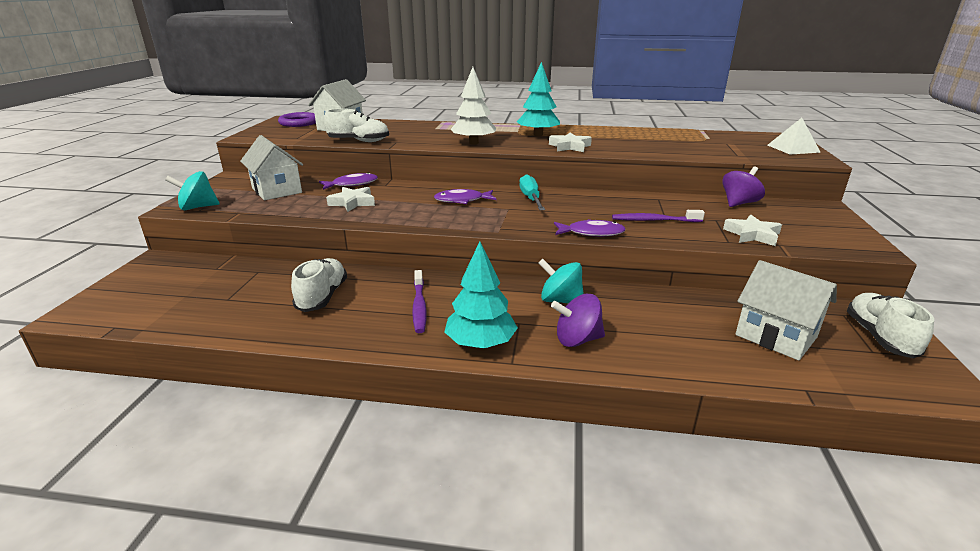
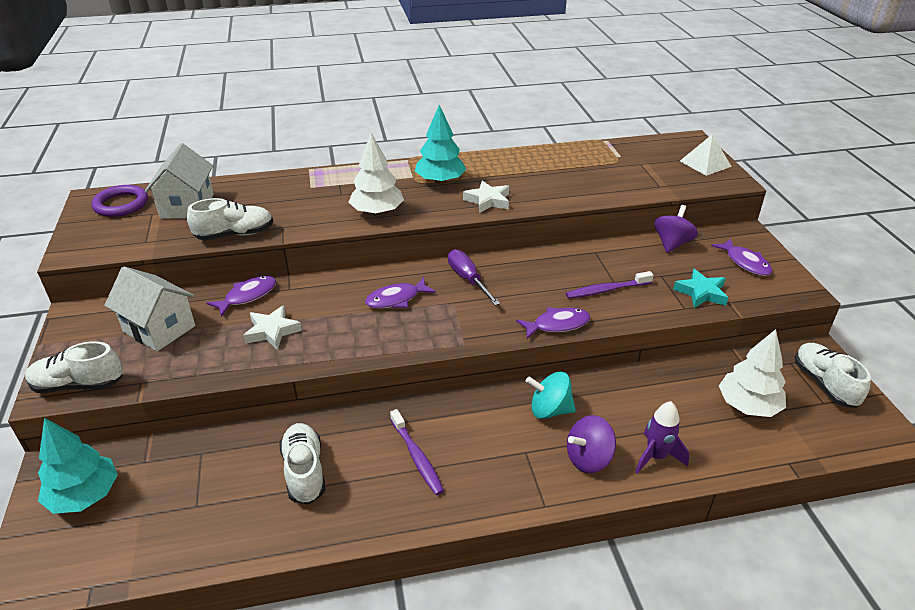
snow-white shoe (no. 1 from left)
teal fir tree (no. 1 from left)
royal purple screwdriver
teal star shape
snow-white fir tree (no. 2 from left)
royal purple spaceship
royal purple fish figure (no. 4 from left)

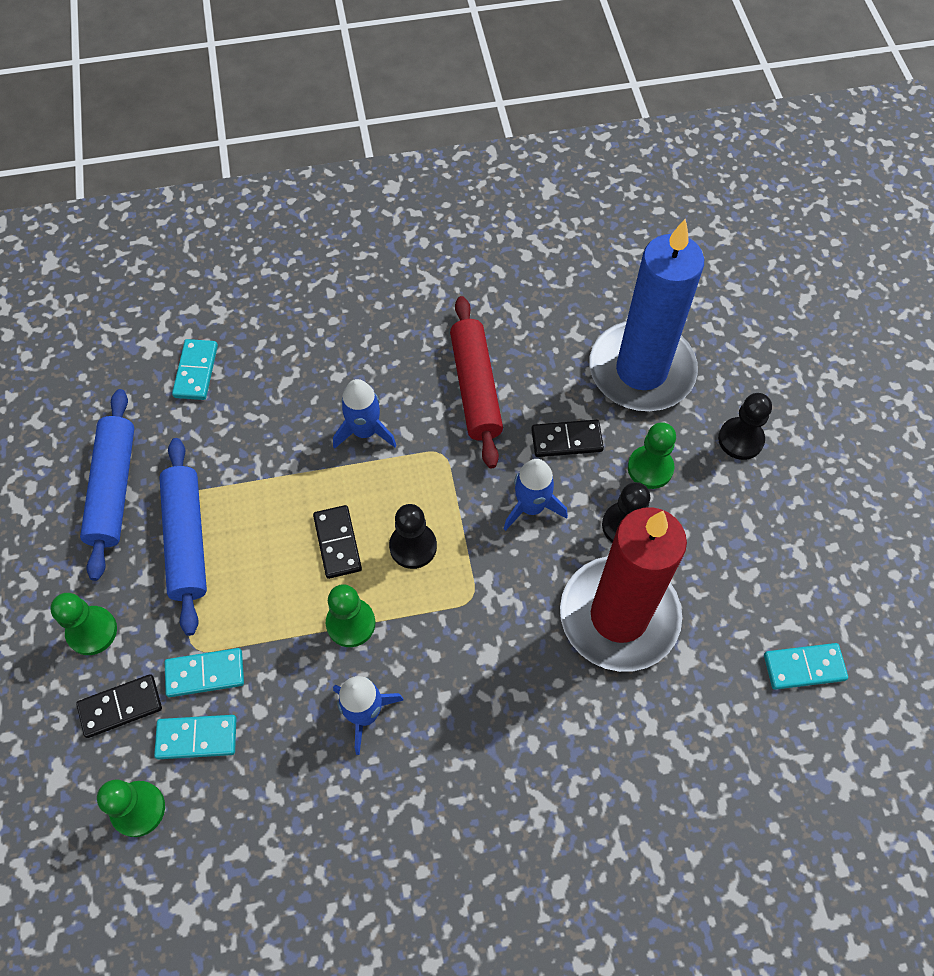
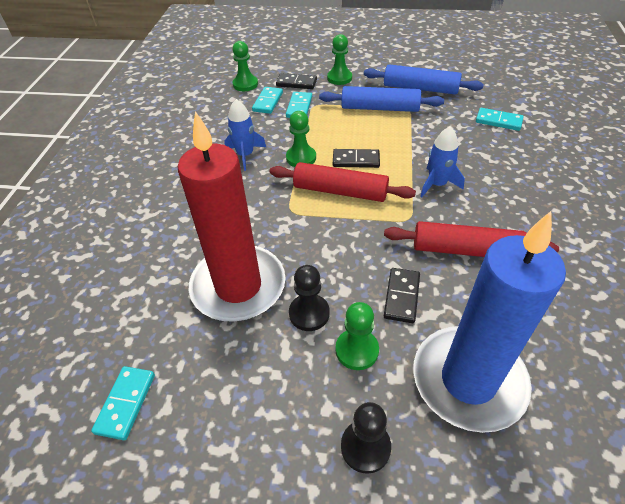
black domino tile (no. 1 from left)
scarlet dough roller (no. 1 from left)
royal blue spaceship (no. 3 from left in the first image)

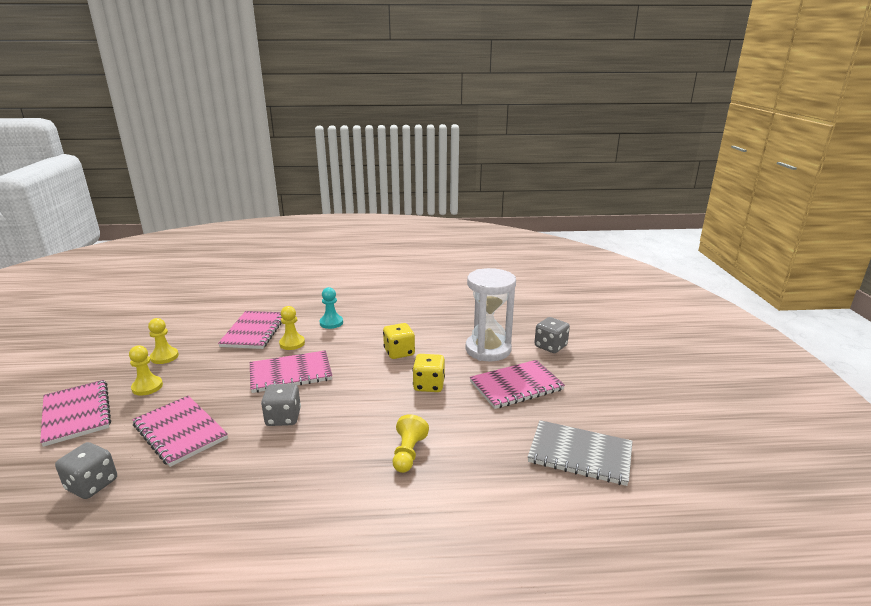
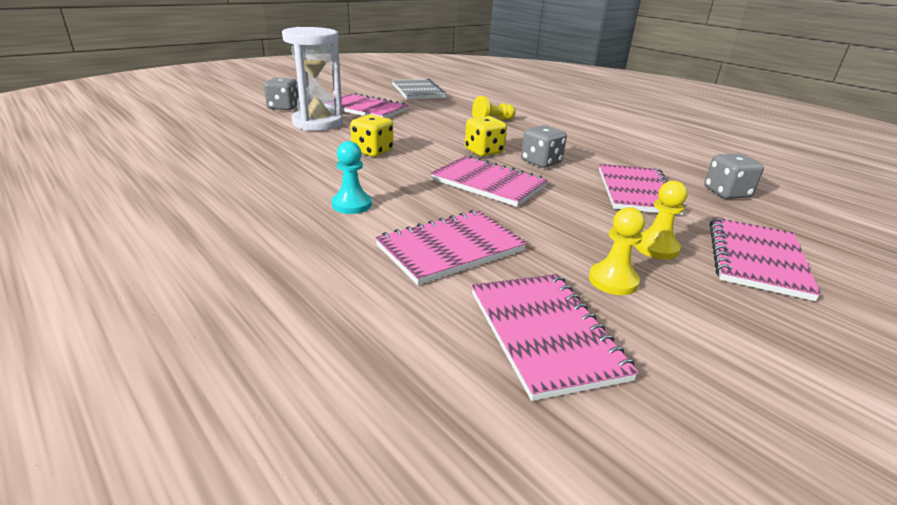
bright yellow pawn (no. 3 from left in the first image)
bright yellow game die (no. 2 from left)
rose-pink notepad (no. 4 from left)

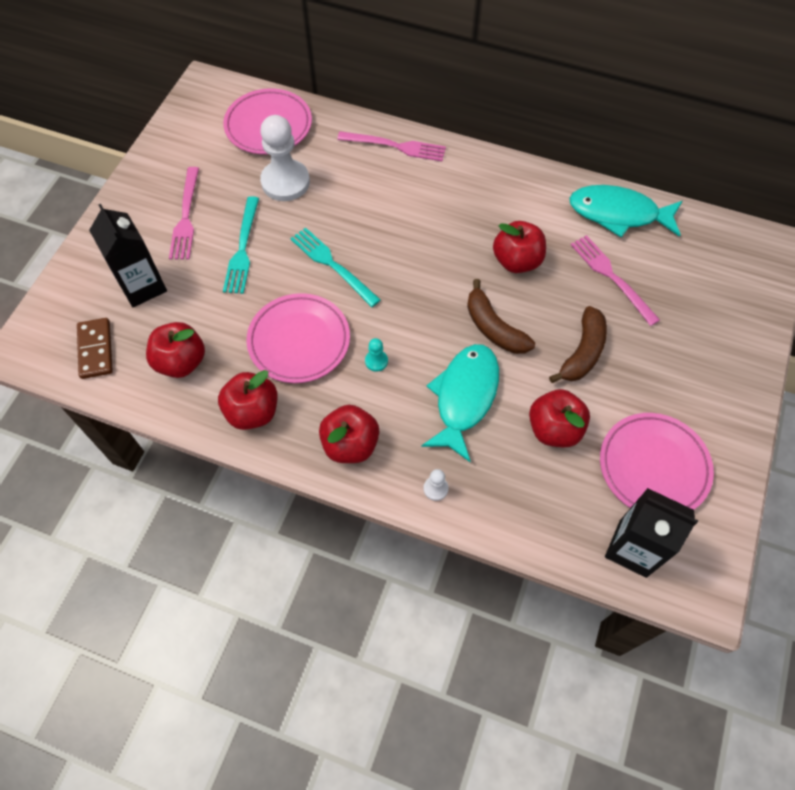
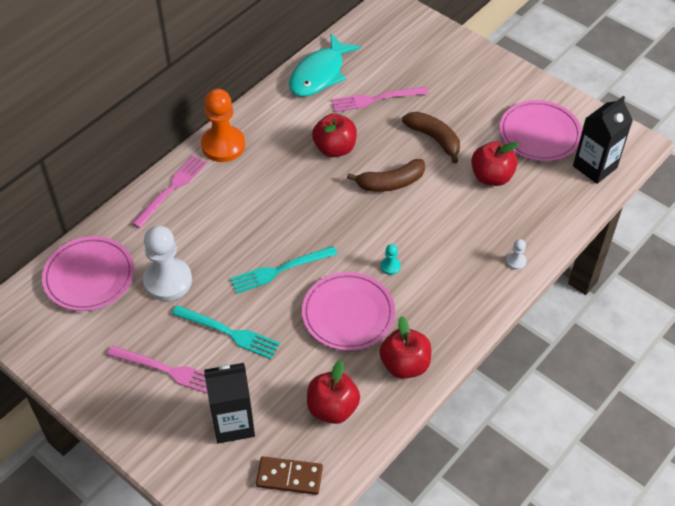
scarlet apple (no. 3 from left in the first image)
teal fish figure (no. 1 from left in the first image)
bright orange pawn

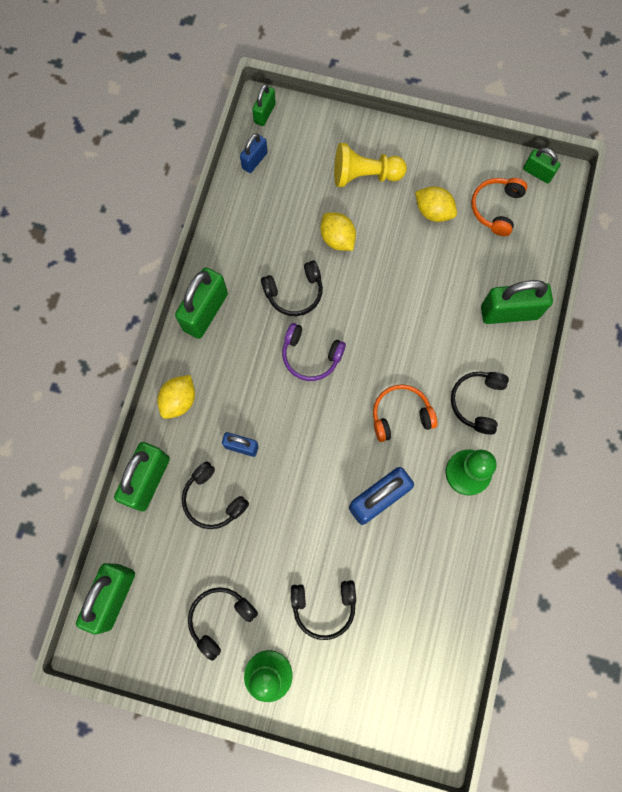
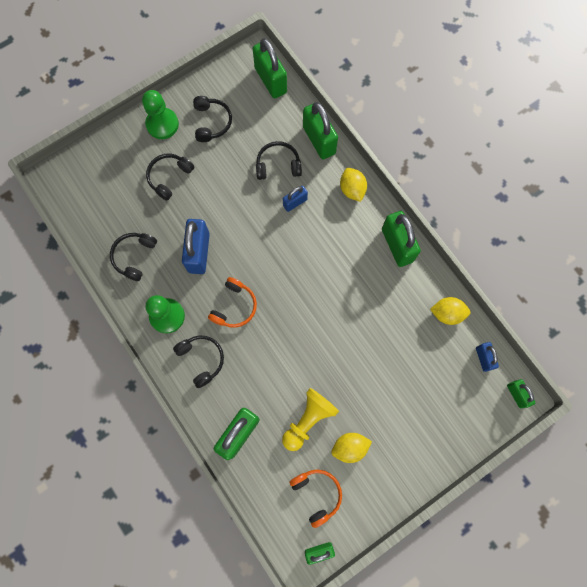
black headset (no. 1 from left)
royal purple headset
bright yellow citrus fruit (no. 3 from left)
bright yellow pawn

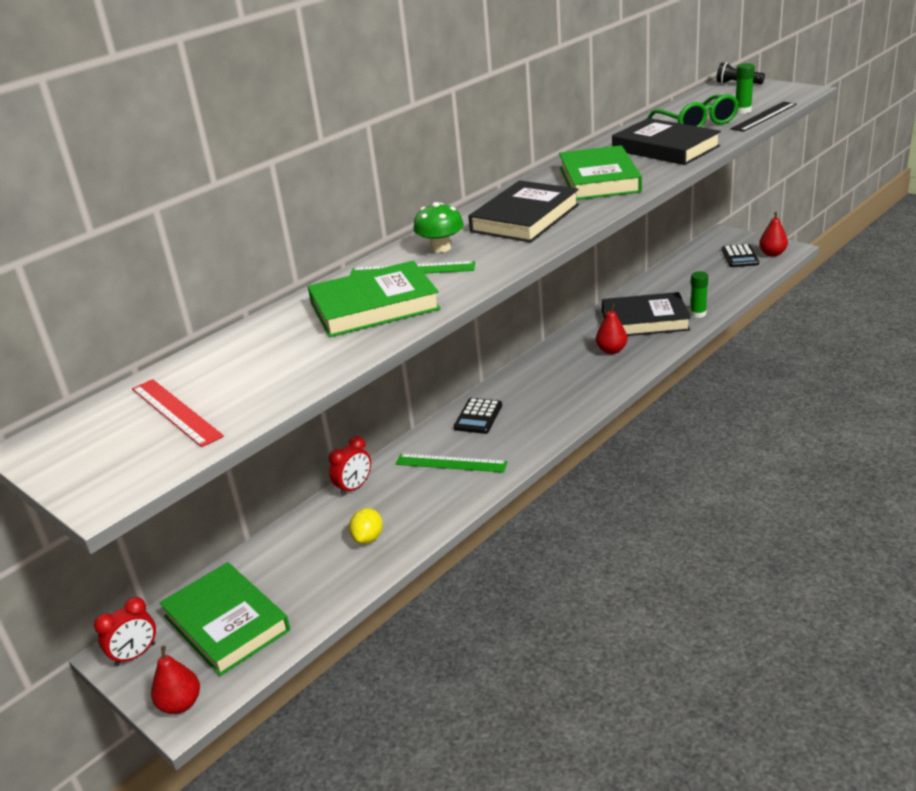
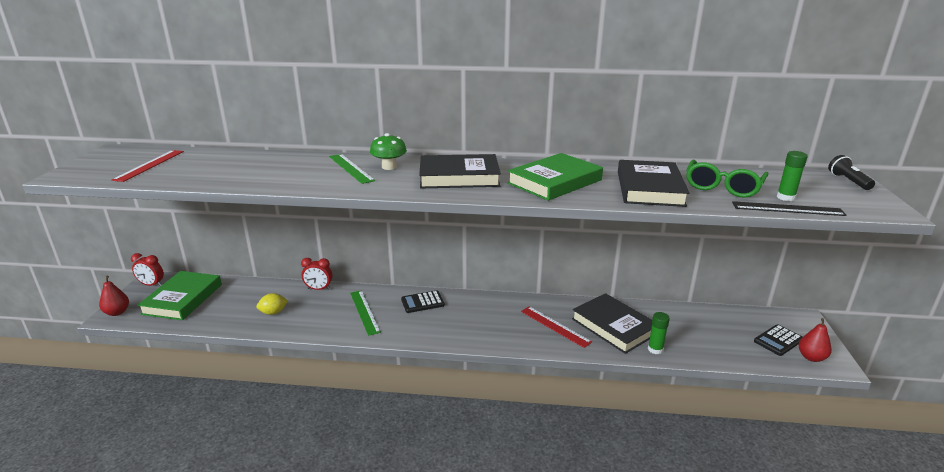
emerald hardcover (no. 2 from left in the first image)
scarlet straightedge (no. 2 from left)

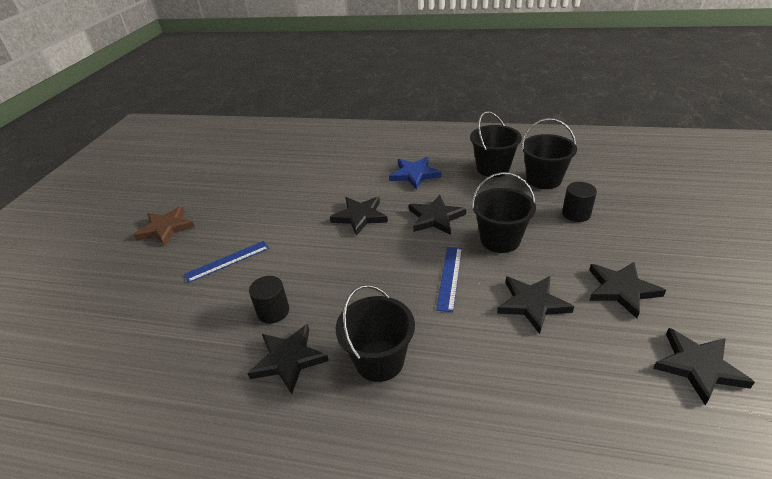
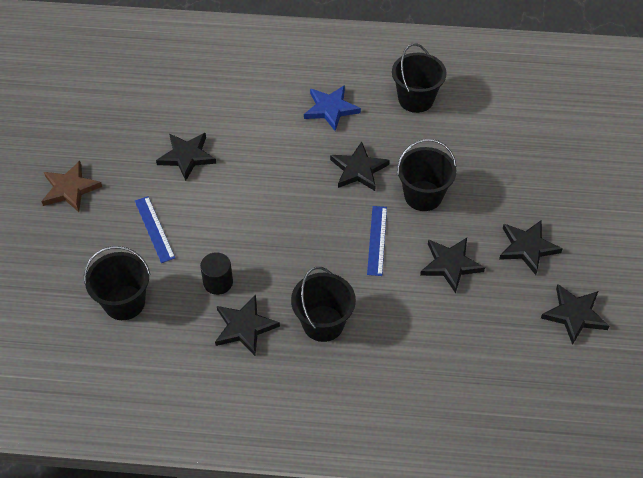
royal blue straightedge (no. 1 from left)
black star shape (no. 1 from left)
black bucket (no. 1 from left)
black cylinder (no. 2 from left in the first image)

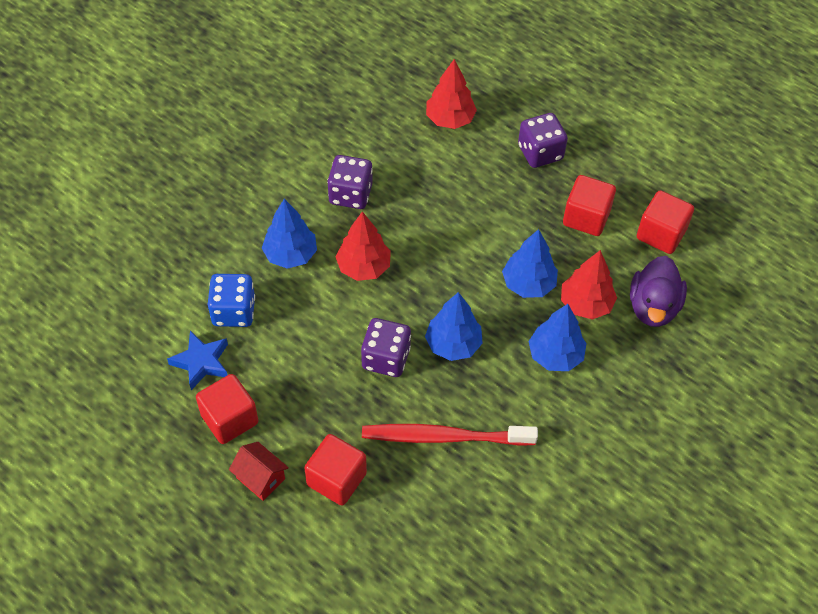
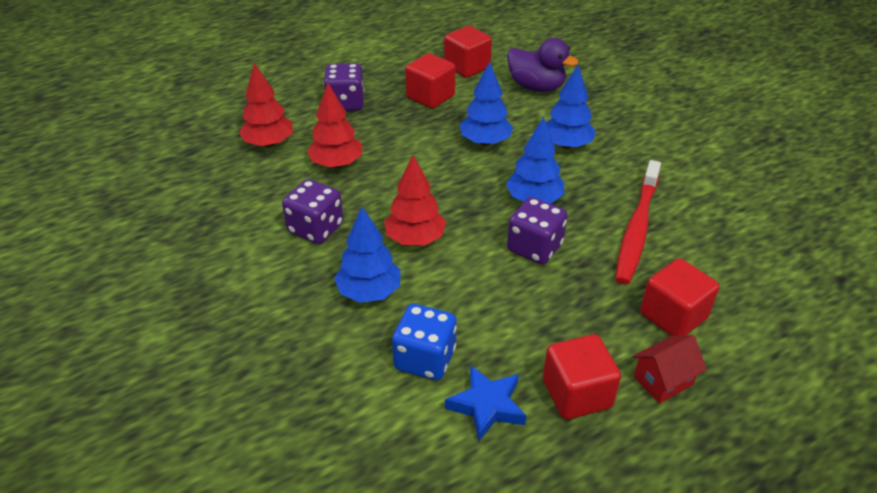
scarlet fir tree (no. 2 from left)

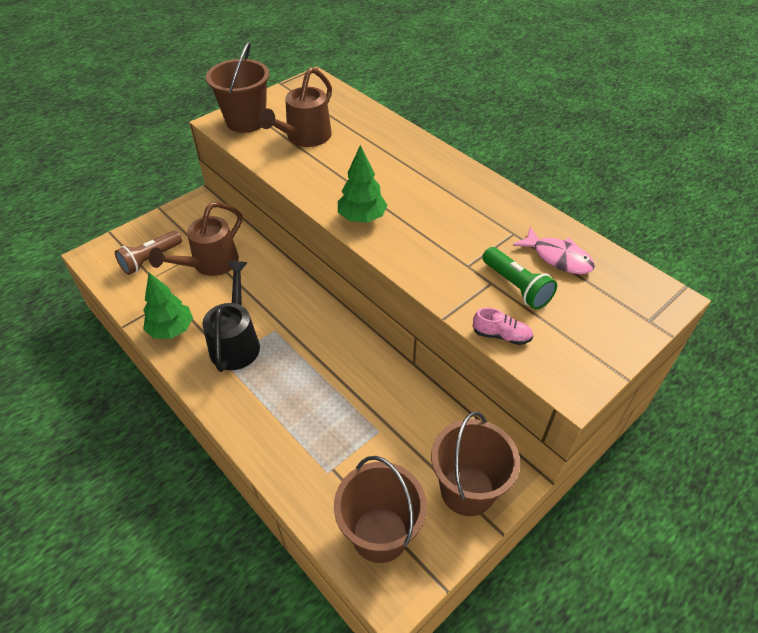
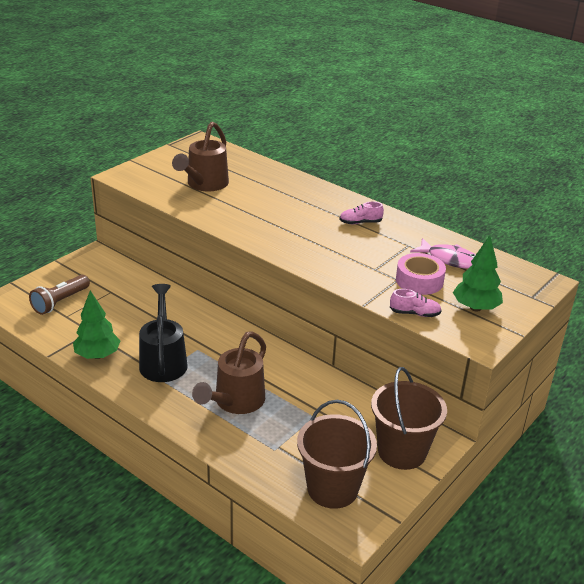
brown watering pot (no. 2 from left)
brown bucket (no. 1 from left in the first image)
emerald fir tree (no. 2 from left)
rose-pink tape
rose-pink shoe (no. 1 from left)

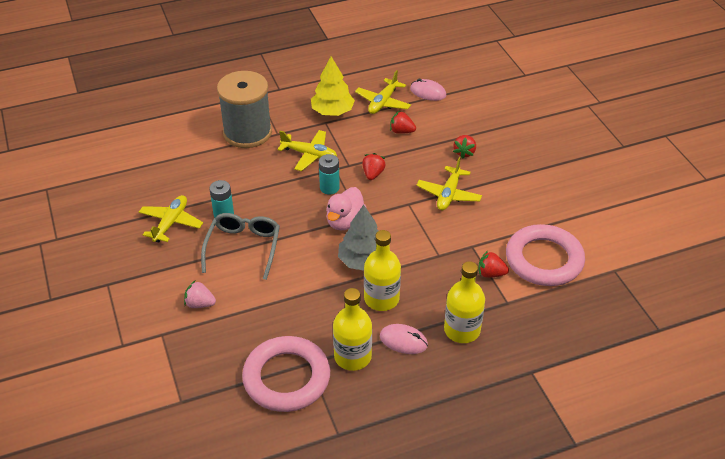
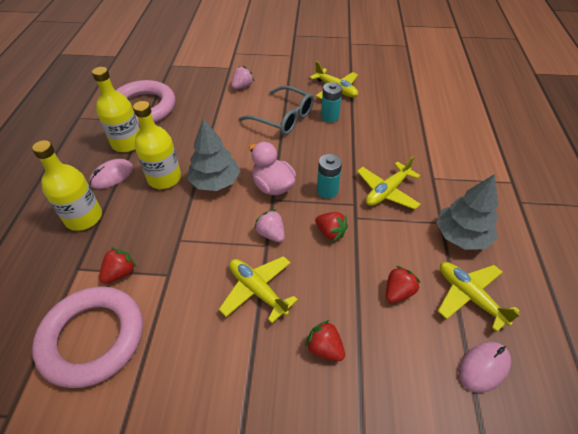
grey reel of thread
grey fir tree (no. 2 from left)
rose-pink toy strawberry (no. 2 from left)

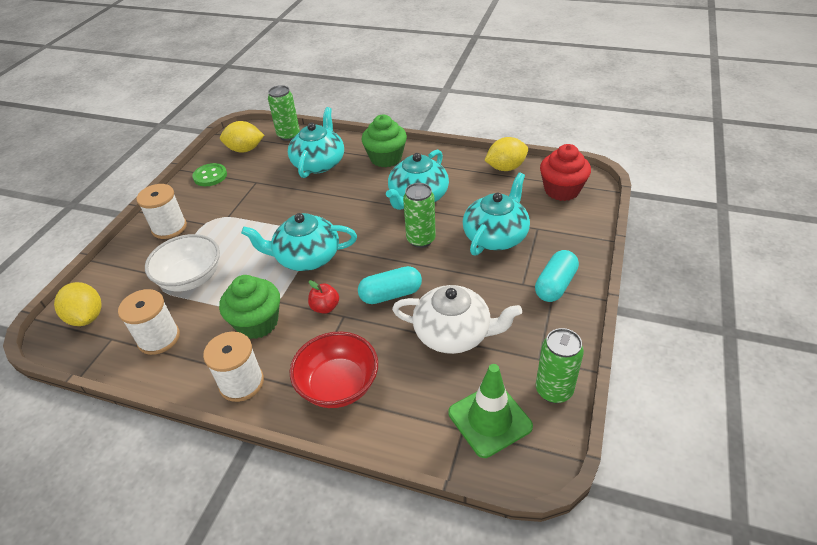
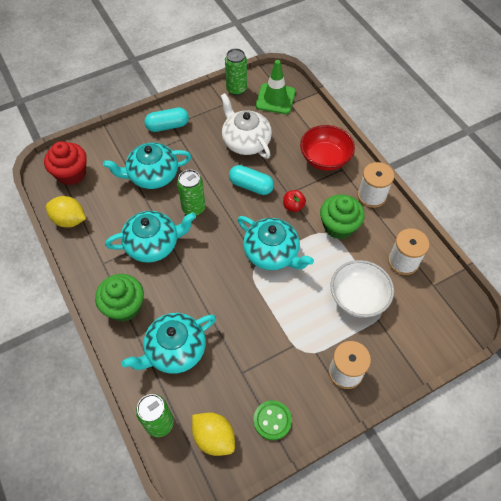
bright yellow citrus fruit (no. 1 from left in the first image)

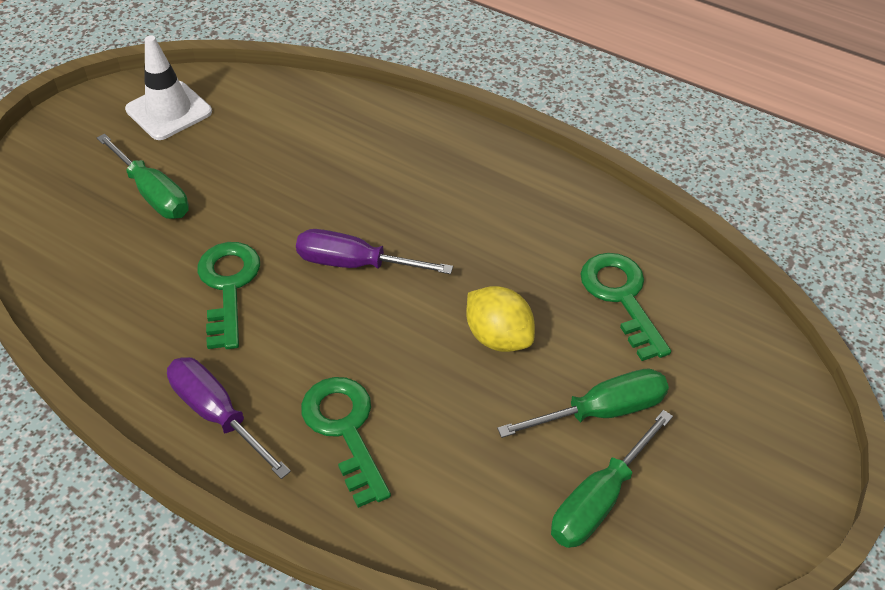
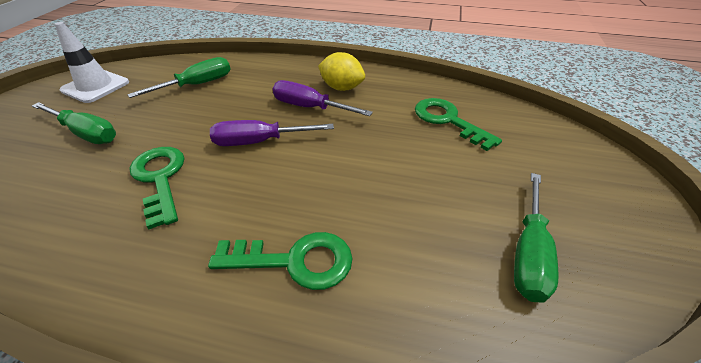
royal purple screwdriver (no. 2 from left)
emerald latchkey (no. 2 from left)
bright yellow citrus fruit
emerald screwdriver (no. 2 from left)

